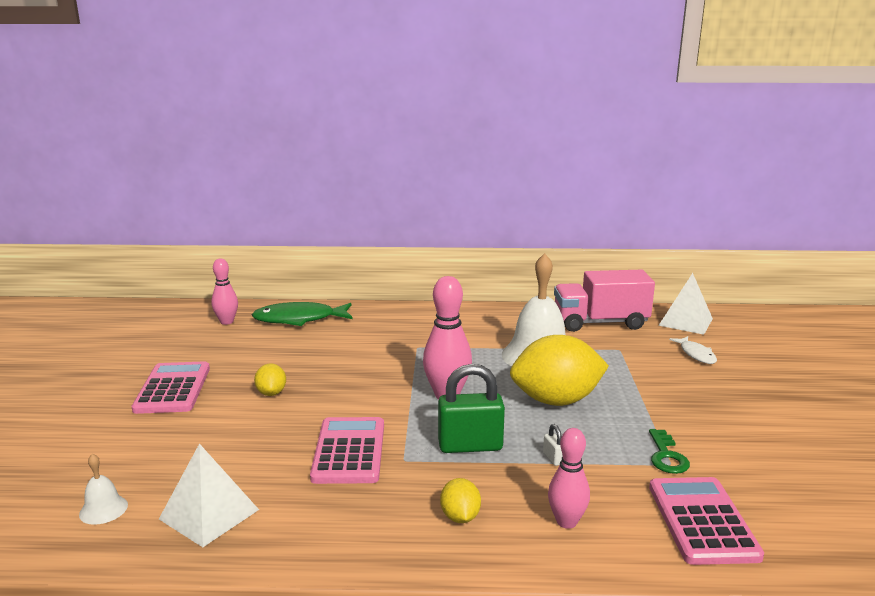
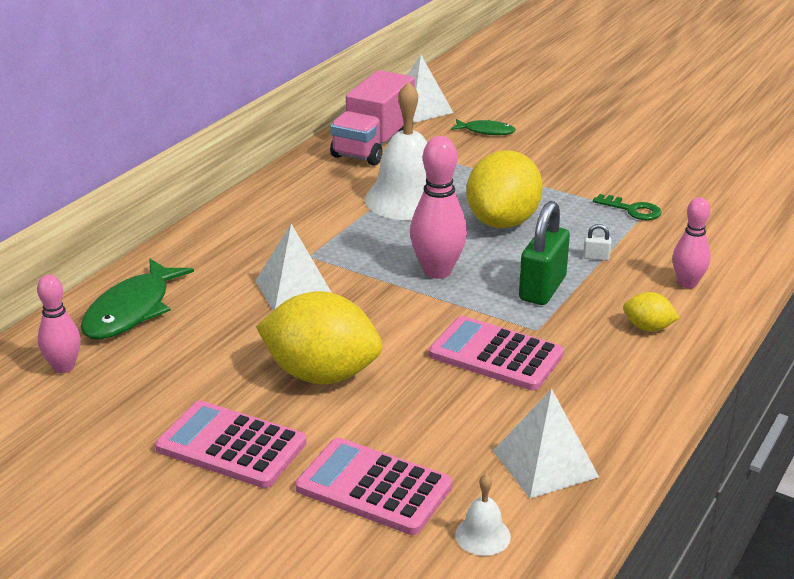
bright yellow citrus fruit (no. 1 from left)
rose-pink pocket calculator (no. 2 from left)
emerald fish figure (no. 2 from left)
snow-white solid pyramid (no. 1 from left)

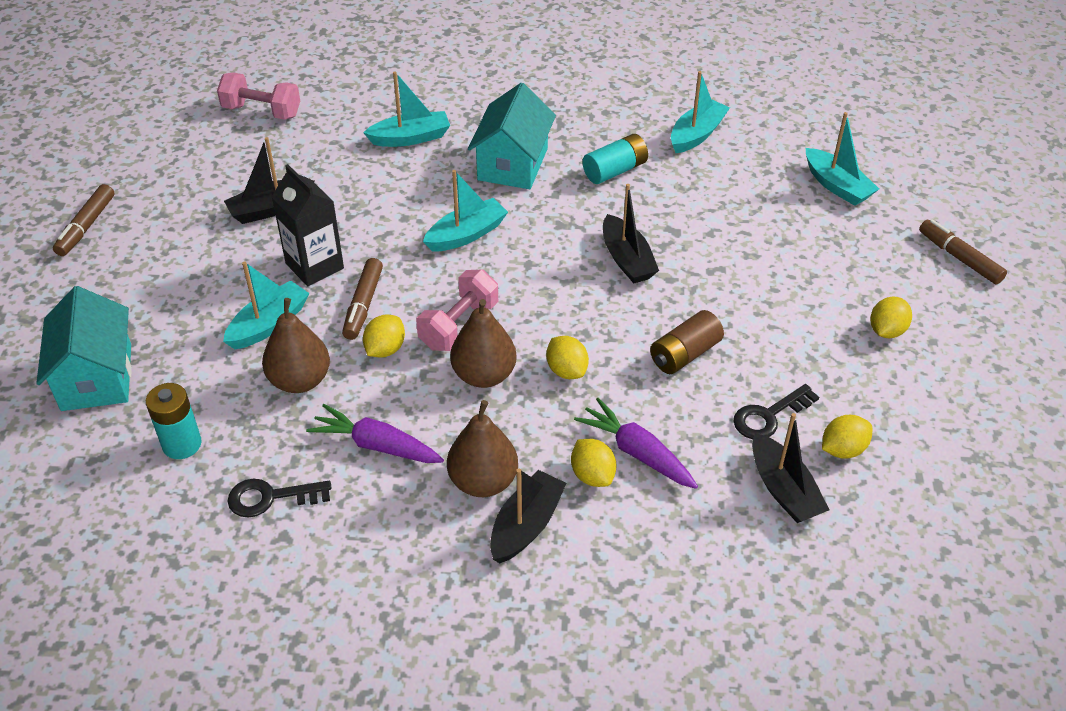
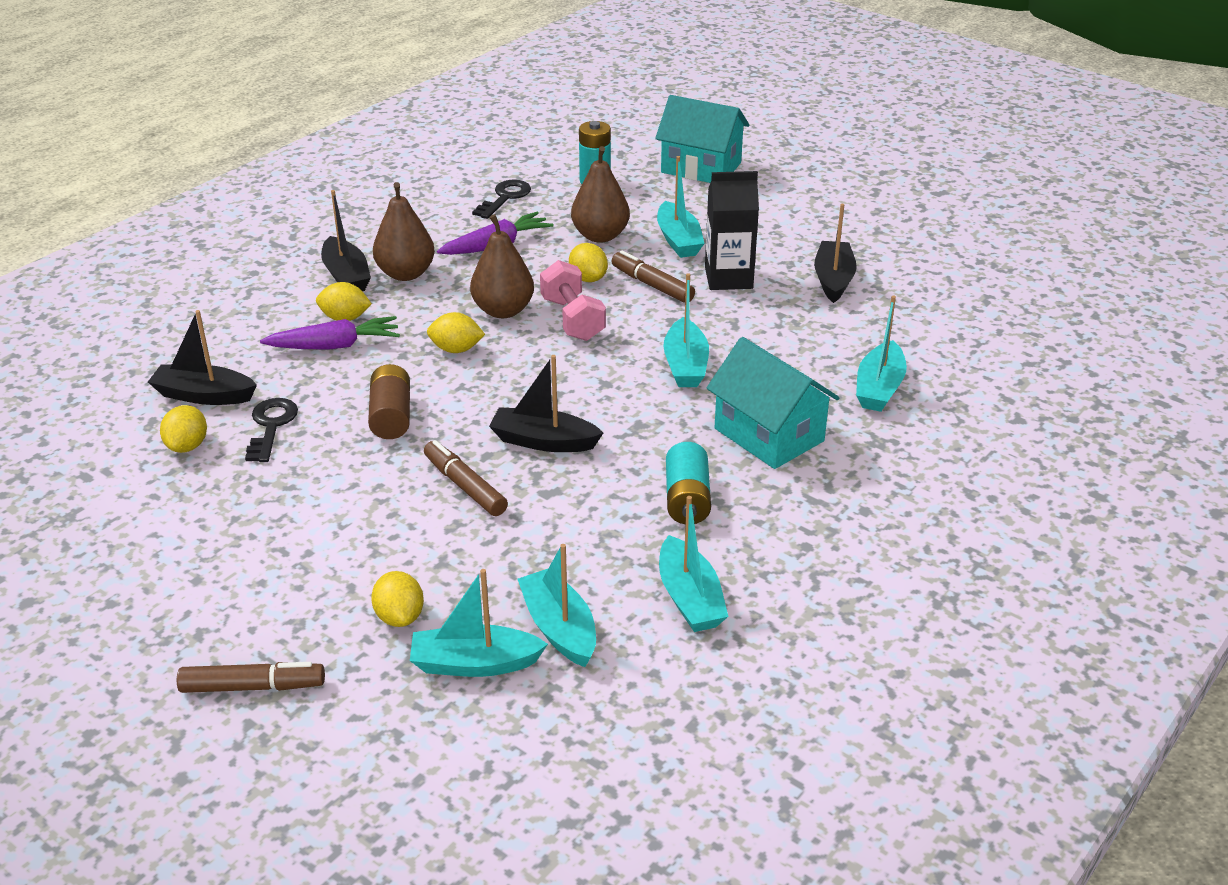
brown felt pen (no. 2 from left)
rose-pink dumbbell (no. 1 from left in the first image)
bright yellow citrus fruit (no. 3 from left)
teal boat (no. 2 from left)

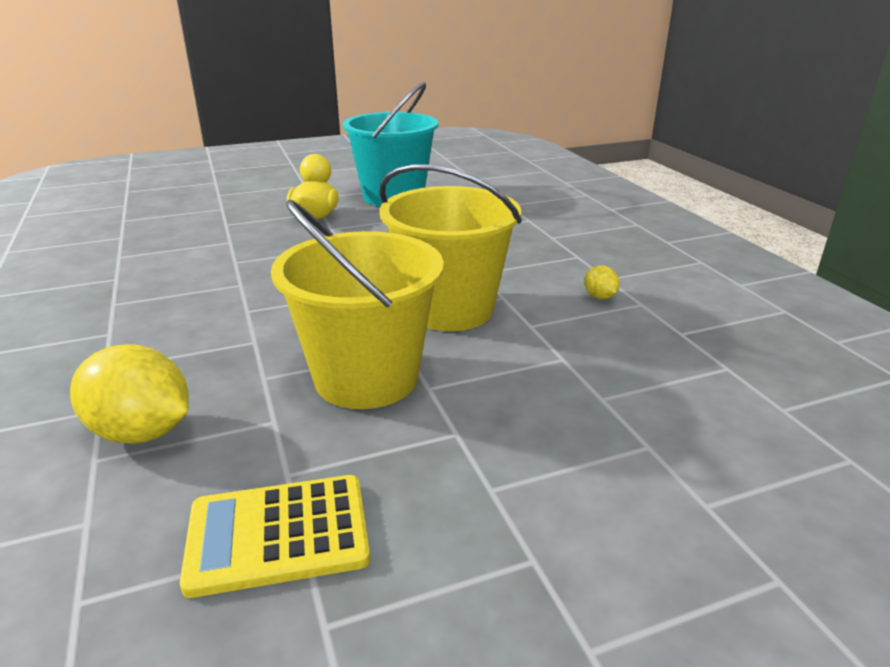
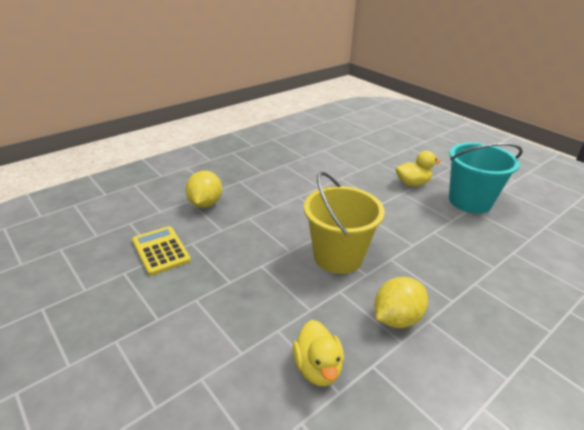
bright yellow bucket (no. 1 from left in the first image)
bright yellow citrus fruit (no. 2 from left)
bright yellow toy duck (no. 1 from left)

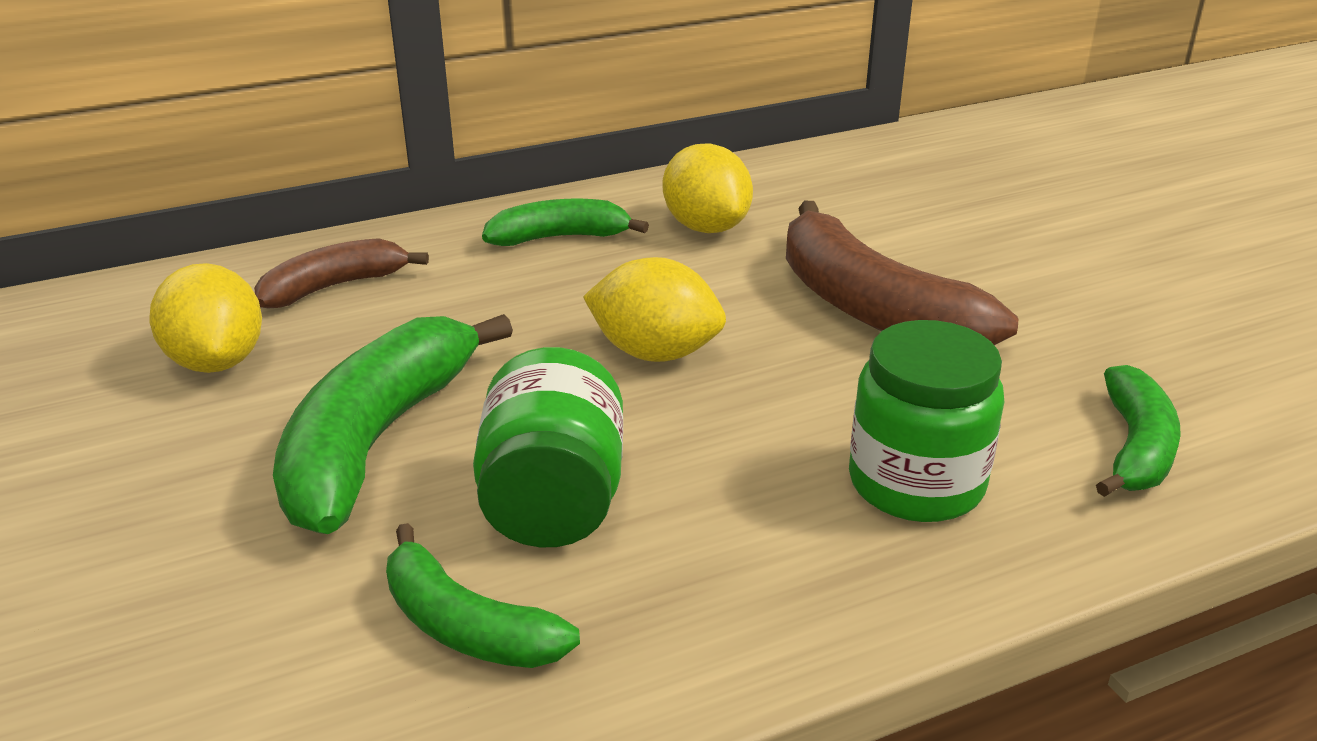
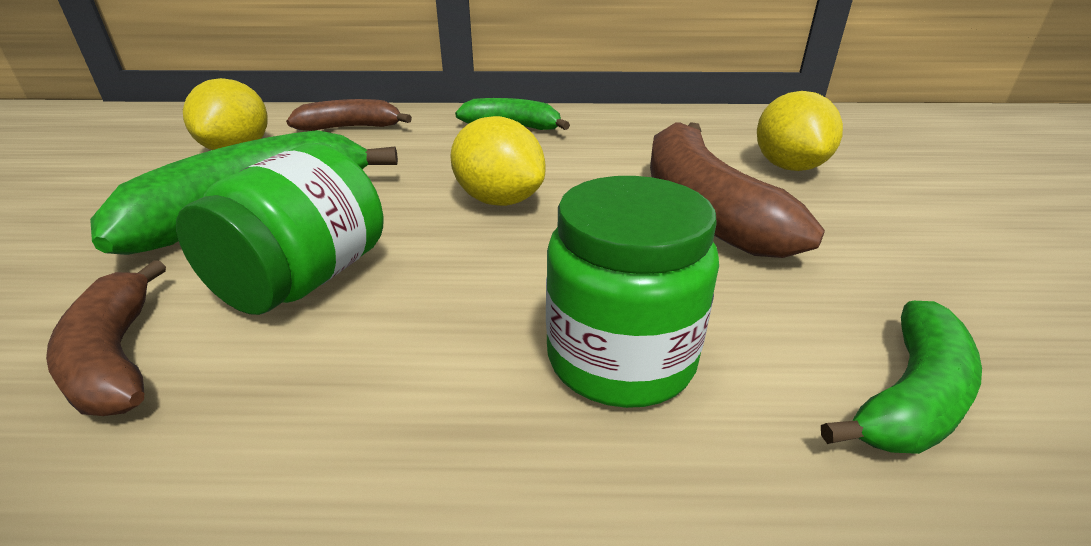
brown banana (no. 1 from left)
bright yellow citrus fruit (no. 3 from left)

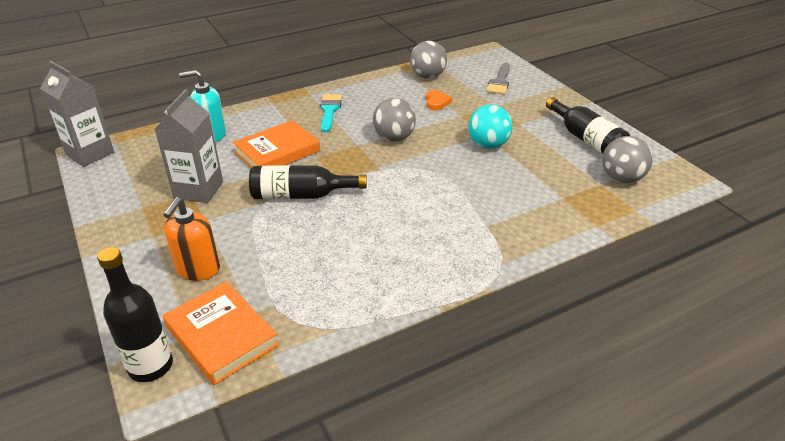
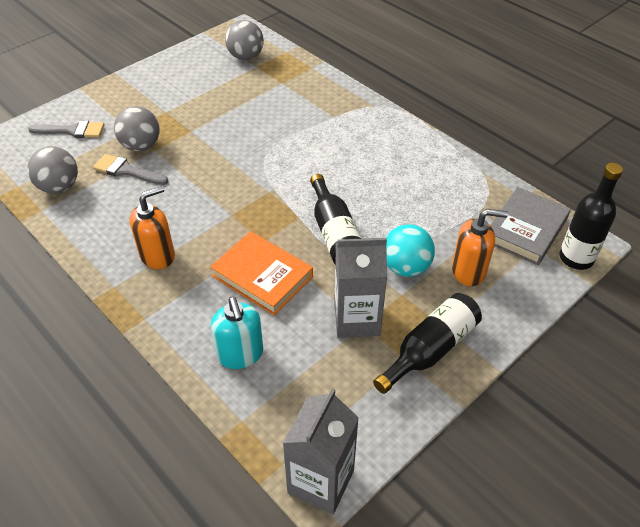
grey hardcover
bright orange soap pump (no. 1 from left)
grey sphere (no. 2 from left)
grey brush (no. 2 from left)
teal sphere
black drink bottle (no. 2 from left)

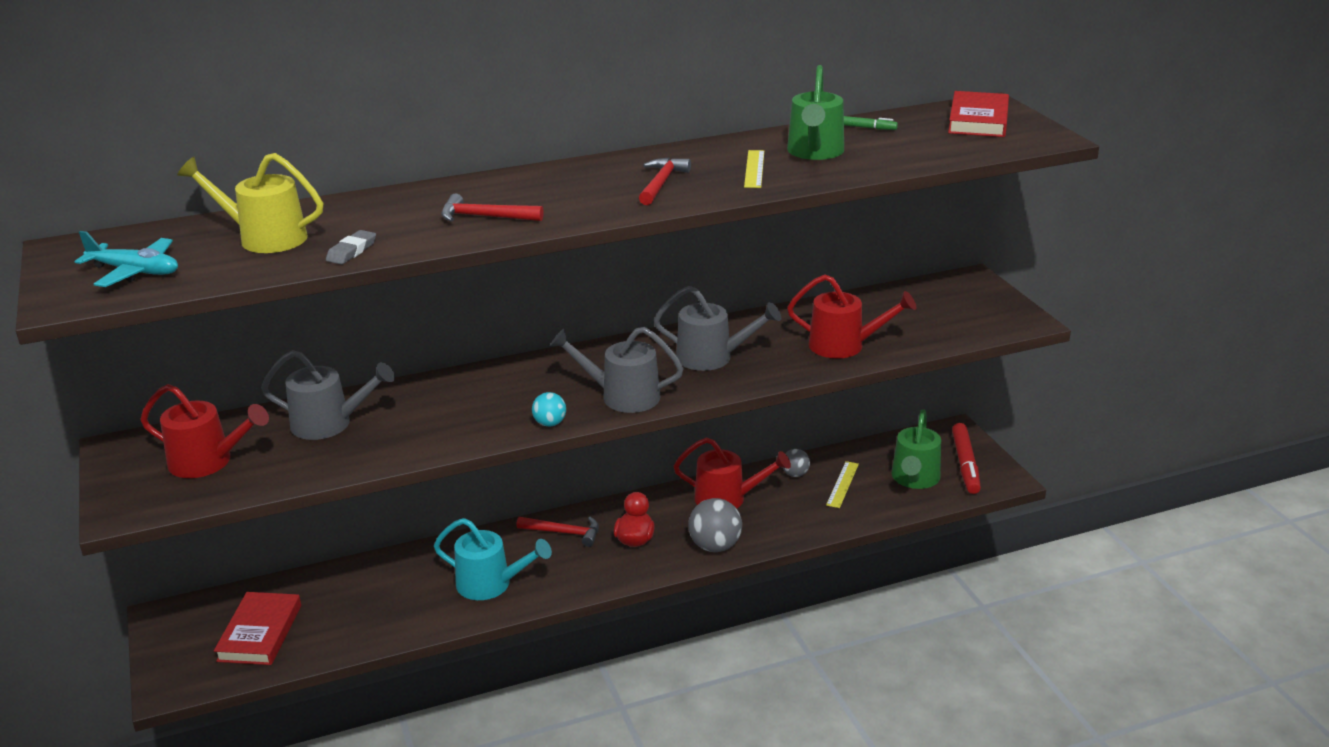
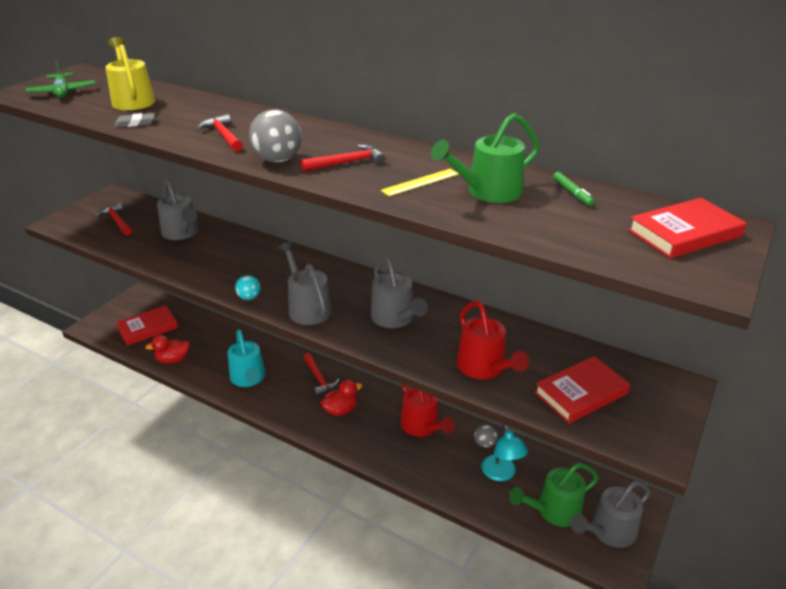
emerald plane
scarlet carpenter's hammer (no. 1 from left)
grey sphere (no. 1 from left)
teal lamp
grey watering pot (no. 4 from left)
scarlet toy duck (no. 1 from left)
scarlet hardcover (no. 2 from left)

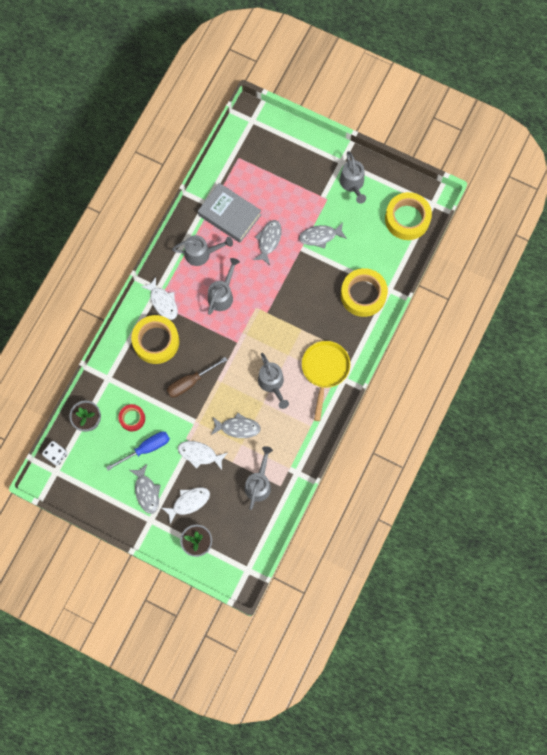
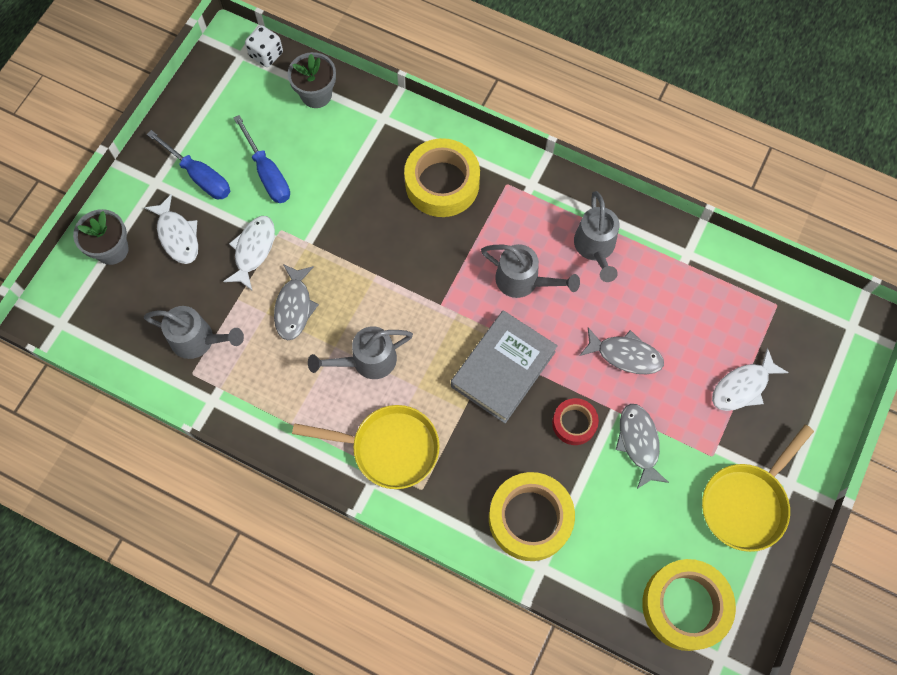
scarlet tape
royal blue screwdriver (no. 1 from left)
snow-white fish figure (no. 3 from left)
brown screwdriver
grey hardcover
bright yellow frying pan (no. 2 from left)

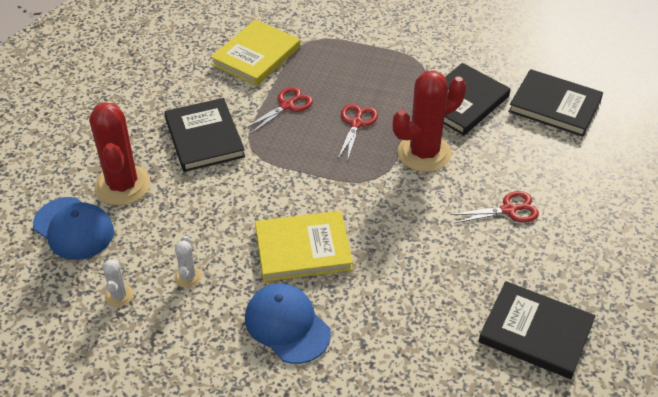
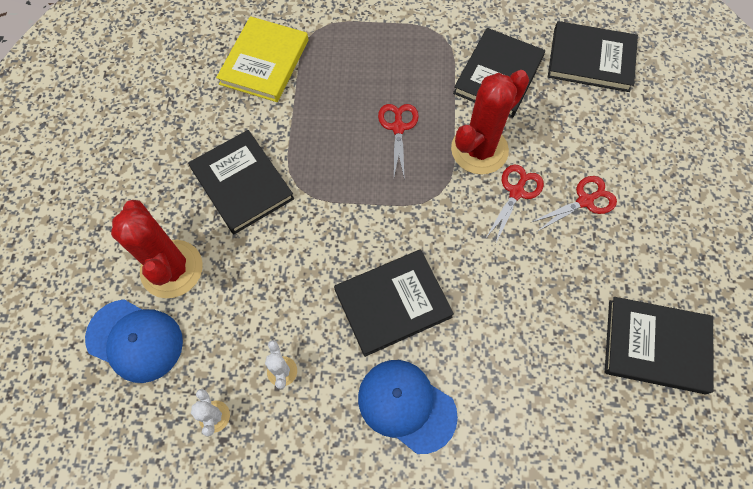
scarlet shears (no. 2 from left)
black hardcover (no. 2 from left)

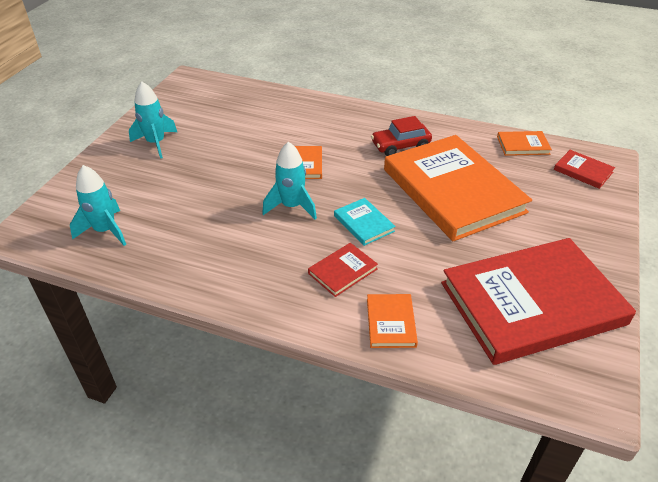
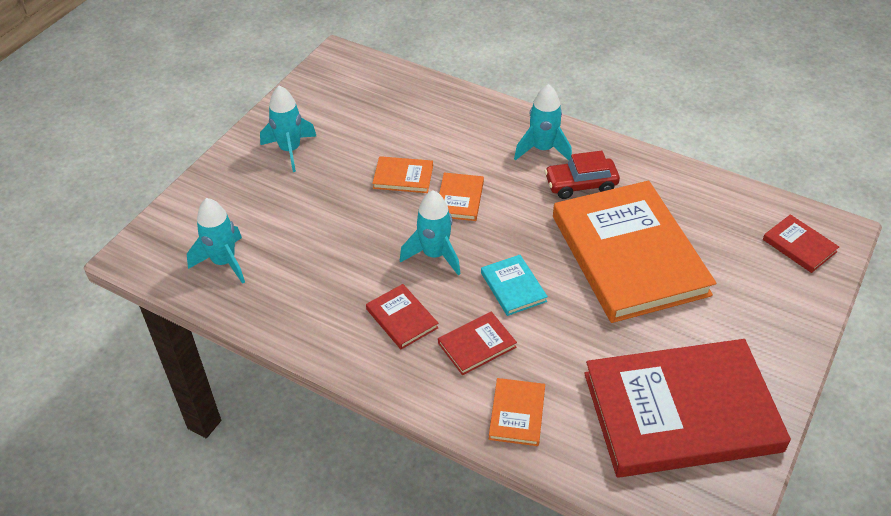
bright orange hardcover (no. 1 from left)
scarlet hardcover (no. 1 from left)
teal spaceship (no. 4 from left)

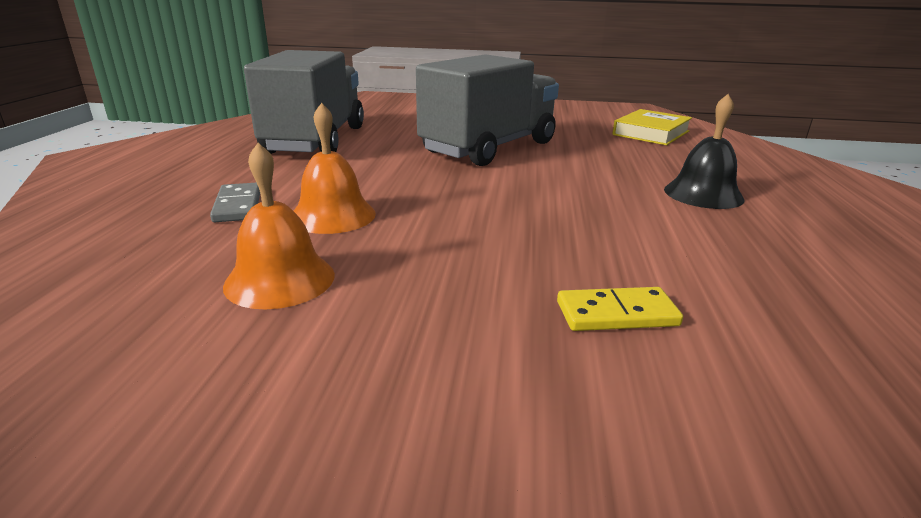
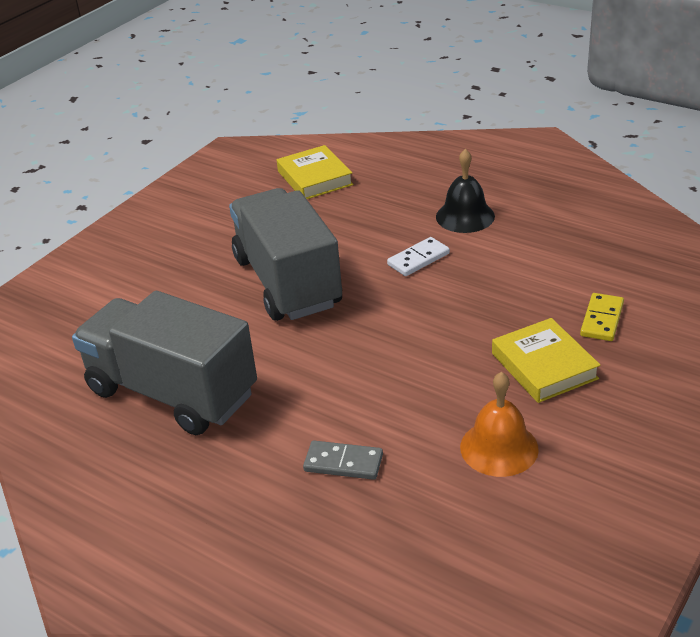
bright orange bell (no. 2 from left in the first image)
snow-white domino tile
bright yellow hardcover (no. 2 from left)

